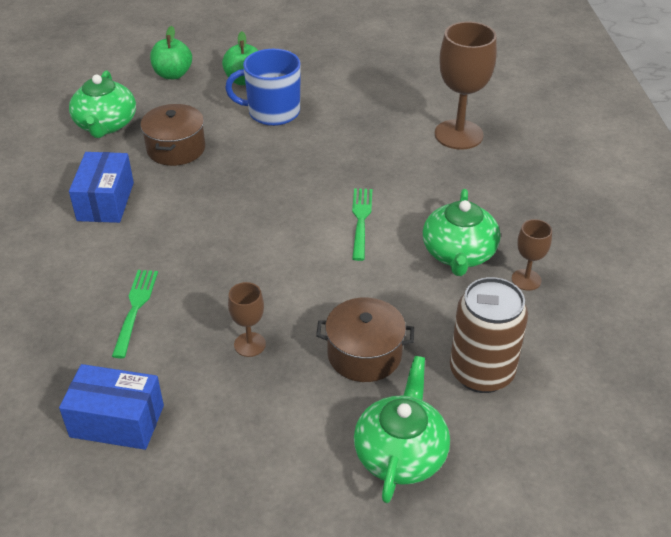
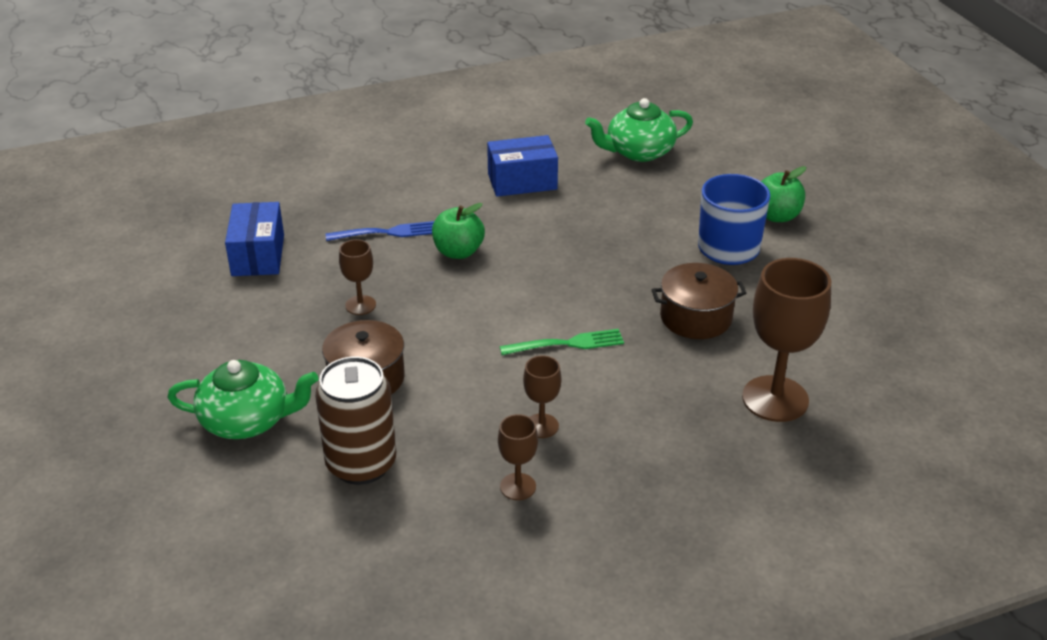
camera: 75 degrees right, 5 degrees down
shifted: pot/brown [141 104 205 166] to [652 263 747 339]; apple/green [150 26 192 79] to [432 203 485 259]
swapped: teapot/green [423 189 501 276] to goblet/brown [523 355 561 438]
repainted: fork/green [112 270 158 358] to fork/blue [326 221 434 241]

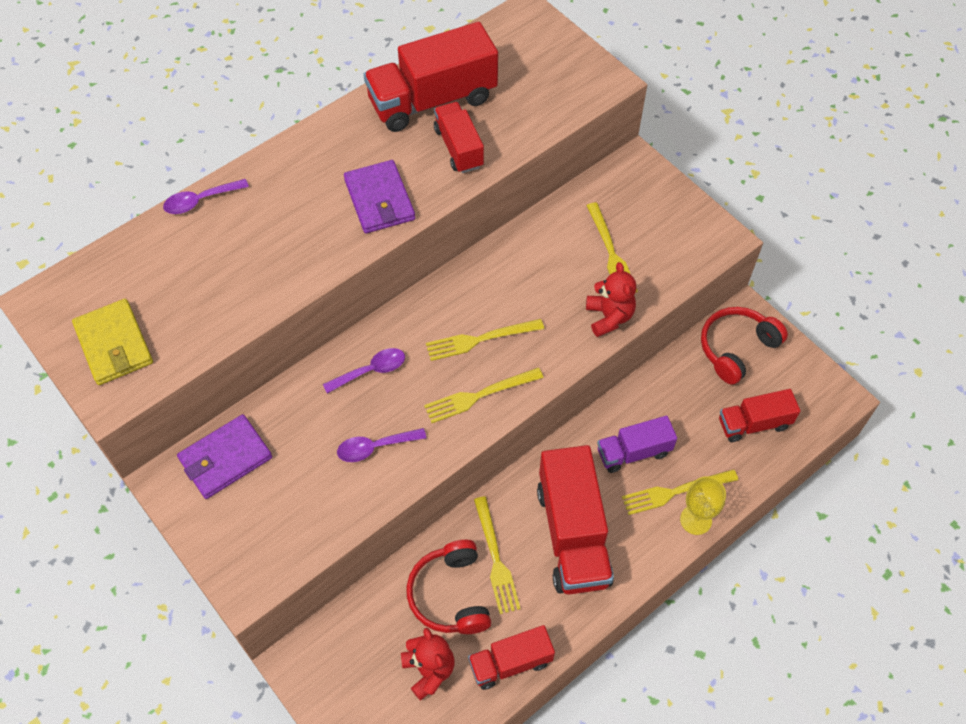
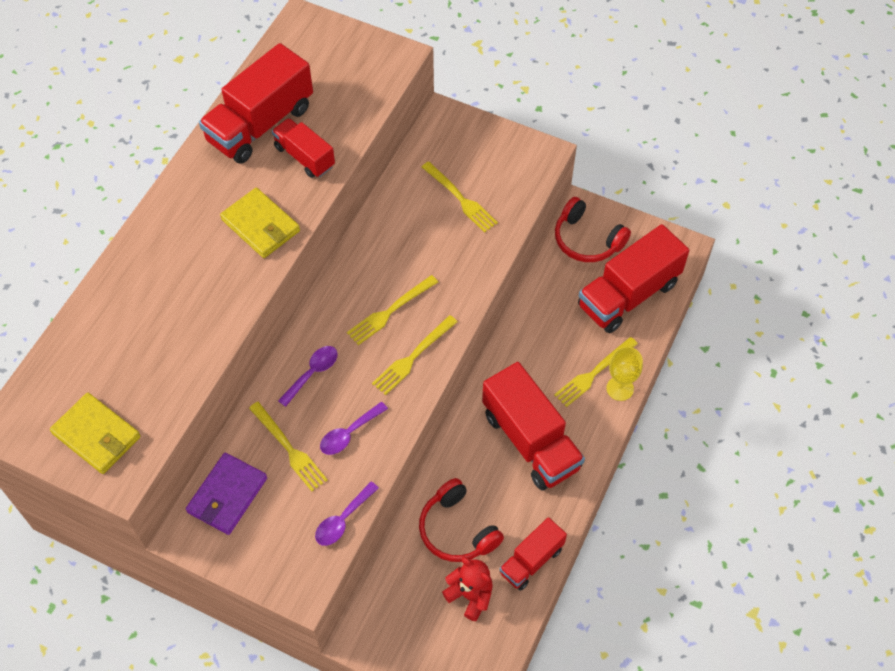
camera: 25 degrees left, 0 degrees up
gone: teddy bear/red [586 262 636 337]; truck/purple [597 416 677 473]
shifted: spoon/purple [163 179 249 214] to [315 482 379 546]; fork/yellow [474 496 521 614] to [249 402 328 491]
repainted: wallet/purple [344 160 415 233] to wallet/yellow [220 188 300 258]
rotated: headphones/red [701 307 788 385] = [555 197 631 262] 75 degrees counterclockwise
scaled: truck/red [719 389 800 442] = [578 224 689 333] x1.75

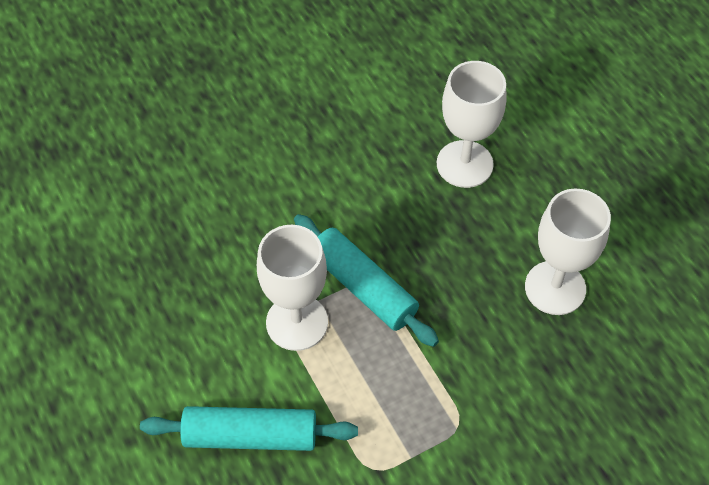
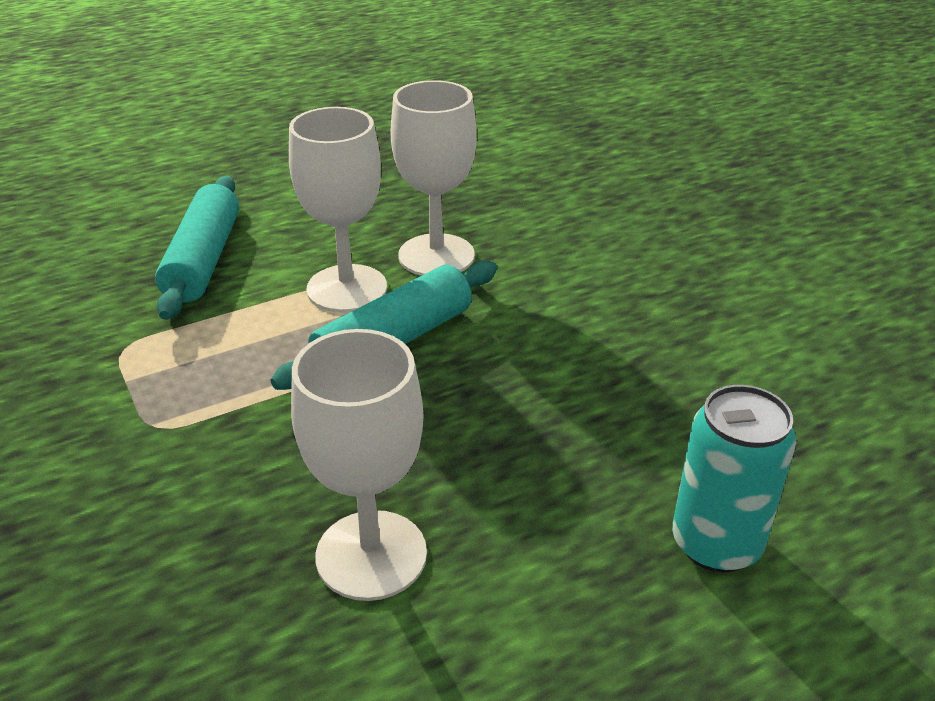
camera: 90 degrees right, 20 degrees down
new: can/turquoise [672 385 796 572]
shifted: goblet/white [437 61 507 188] to [390 80 477 276]

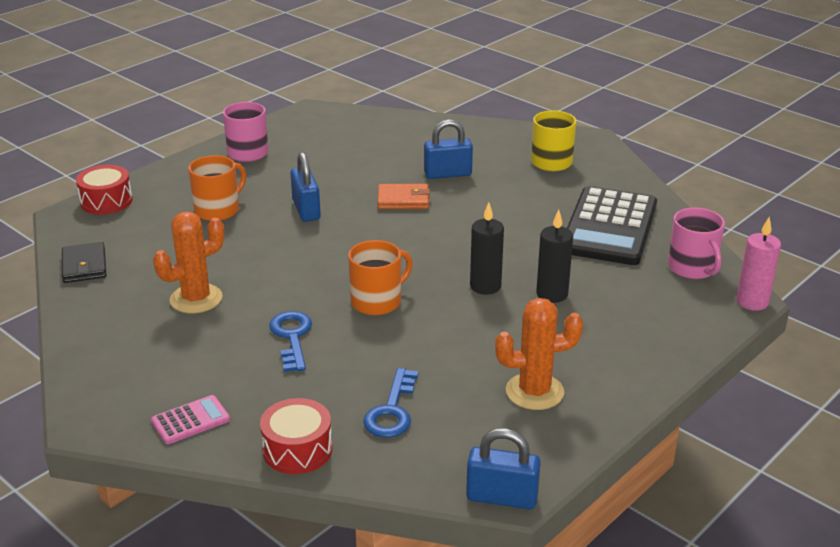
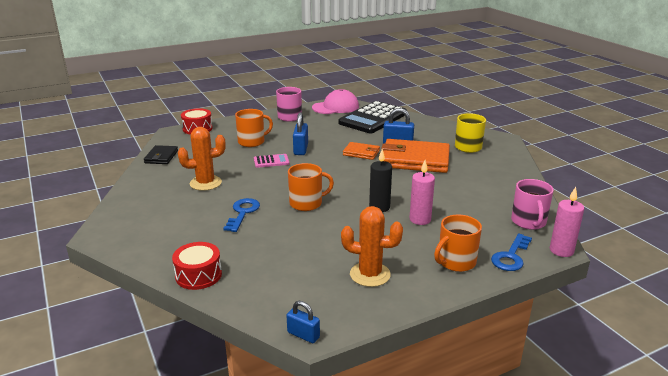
camera: 20 degrees right, 5 degrees down
new: cap/pink [312 89 359 114]; wallet/orange [381 139 450 173]; mug/orange [434 215 482 272]
shifted: calculator/pink [151 395 230 444] to [254 154 290 168]; key/blue [363 368 418 438] to [491 233 532 271]; calculator/black [567 186 657 265] to [338 101 407 133]
repainted: candle/black [536 210 573 303] to candle/pink [409 160 435 225]
scaled: padlock/blue [466 428 541 509] = [287 301 320 343] x0.66

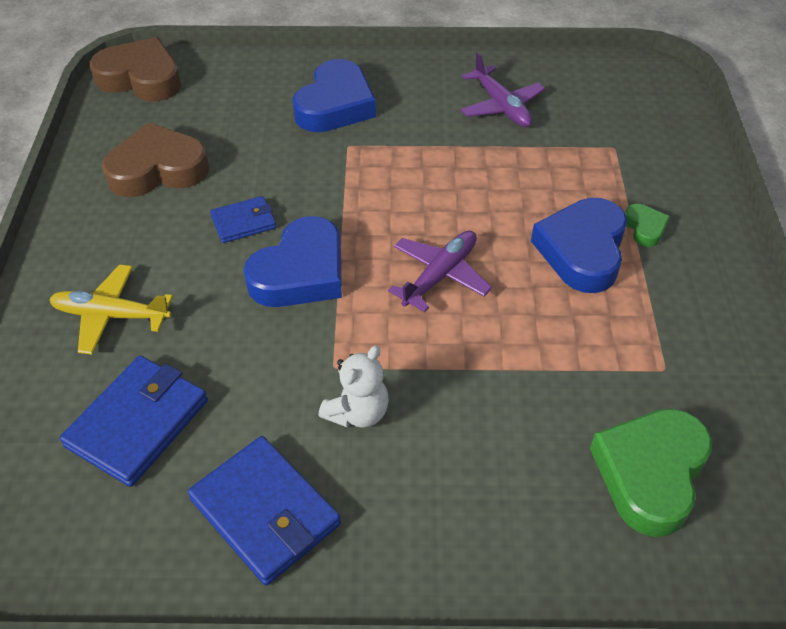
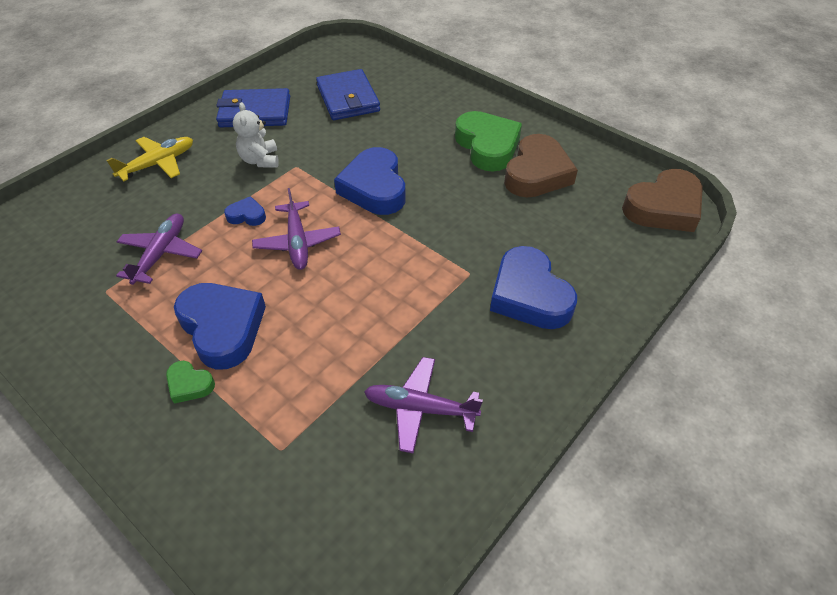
camera: 130 degrees right, 0 degrees up
gone: wallet/blue [210 196 276 243]
new: plane/purple [116 214 202 285]; heart/blue [224 196 266 226]
shifted: plane/yellow [49 264 173 355] to [106 137 193 182]; heart/green [590 409 712 537] to [455 111 522 172]

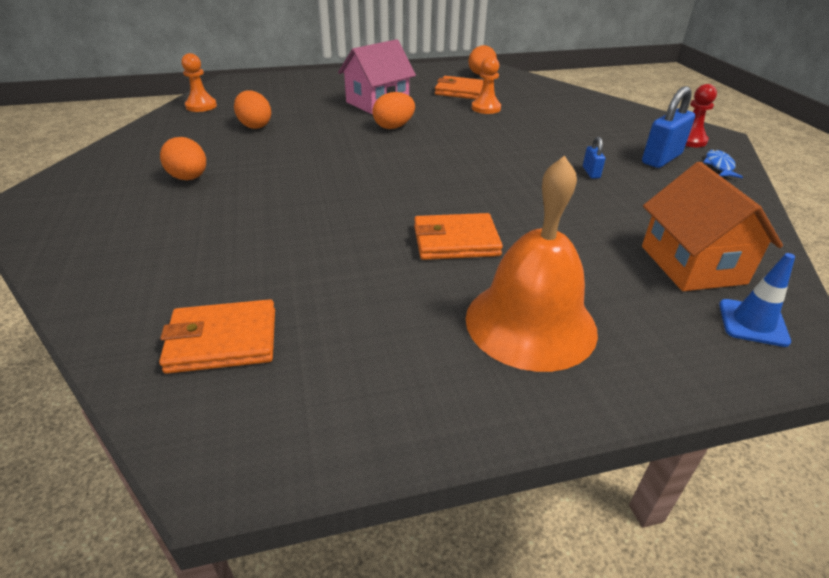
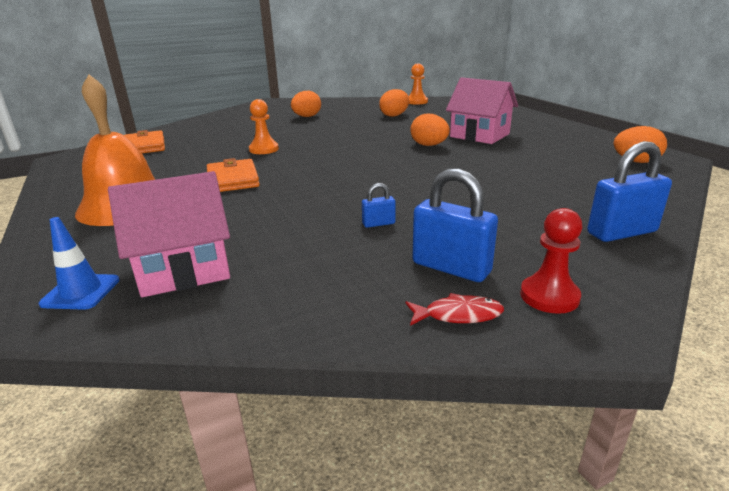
camera: 80 degrees right, 10 degrees down
gone: wallet/orange [435 76 484 99]
new: padlock/blue [587 141 672 242]
shifted: pawn/orange [472 56 501 114] to [249 99 279 154]
repainted: house/orange [642 162 783 291] to house/pink [108 171 230 297]; fish/blue [703 150 743 179] to fish/red [406 293 504 326]

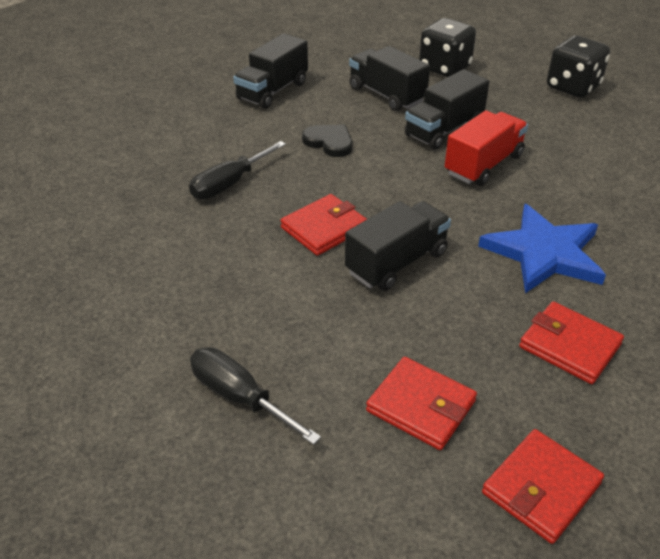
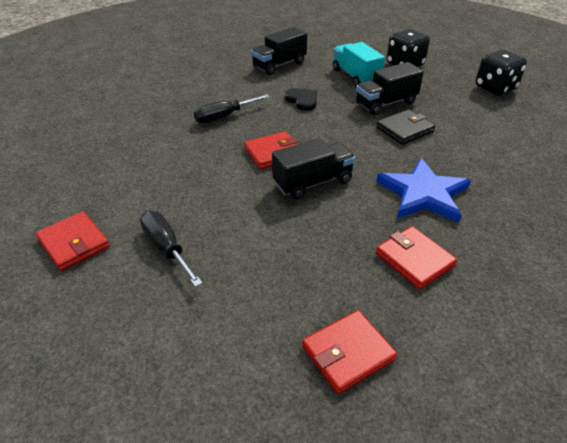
camera: 15 degrees right, 0 degrees up
shifted: wallet/red [366 357 477 450] to [36 211 110 271]
swapped: truck/red [445 110 528 186] to wallet/black [376 109 435 145]
repainted: truck/black [349 46 430 111] to truck/turquoise [332 42 385 87]

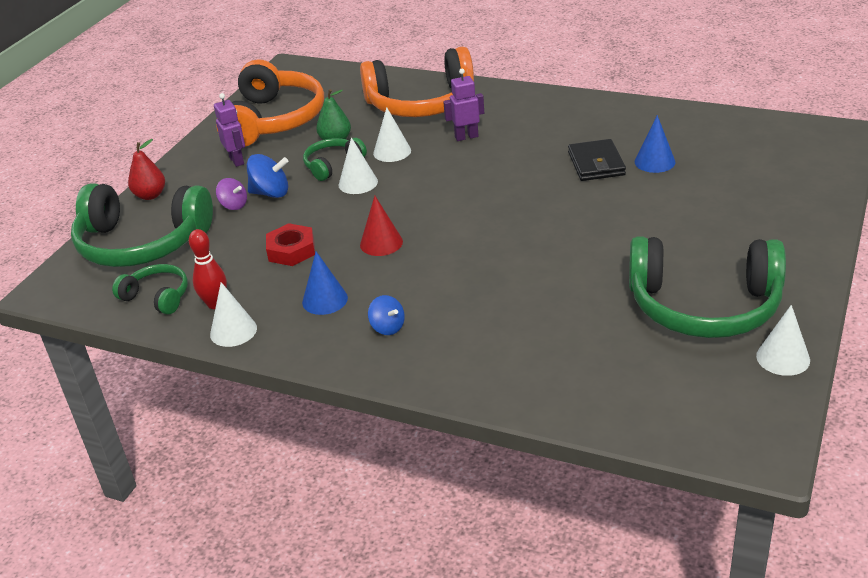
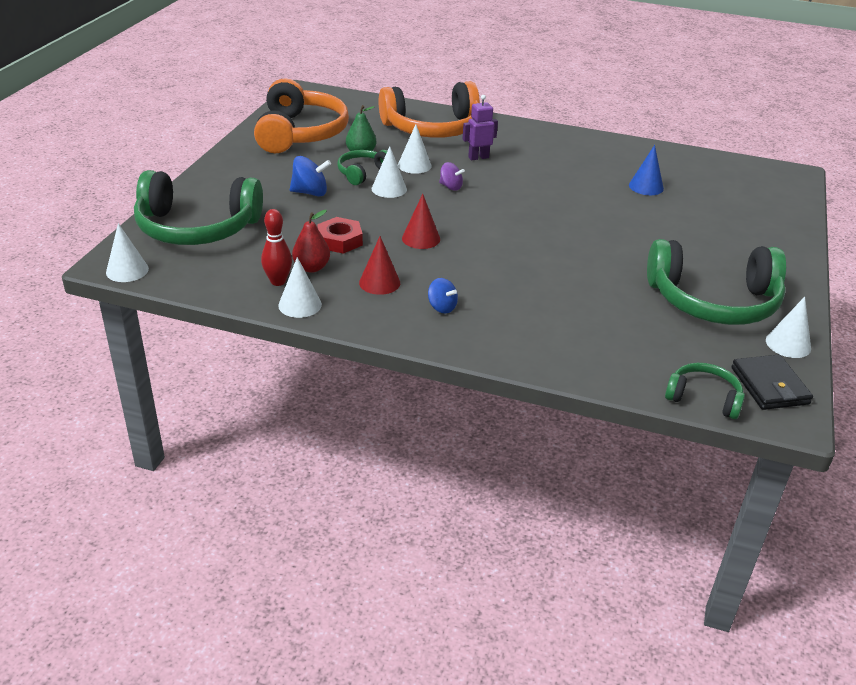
camera: 10 degrees left, 0 degrees up
gone: robot/purple [214 93 245 167]
new: cone/white [106 223 149 282]
shifted: headphones/green [112 264 188 315] to [665 363 745 419]; pear/red [128 139 165 200] to [292 210 330 273]; spinning top/purple [216 178 247 210] to [439 162 465 191]; wallet/black [568 139 626 181] to [731 354 813 410]
repainted: cone/blue [302 251 348 315] to cone/red [359 236 400 295]

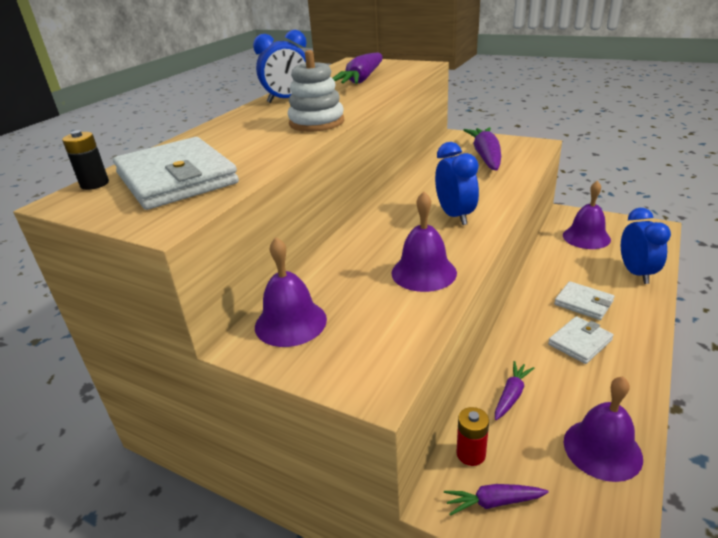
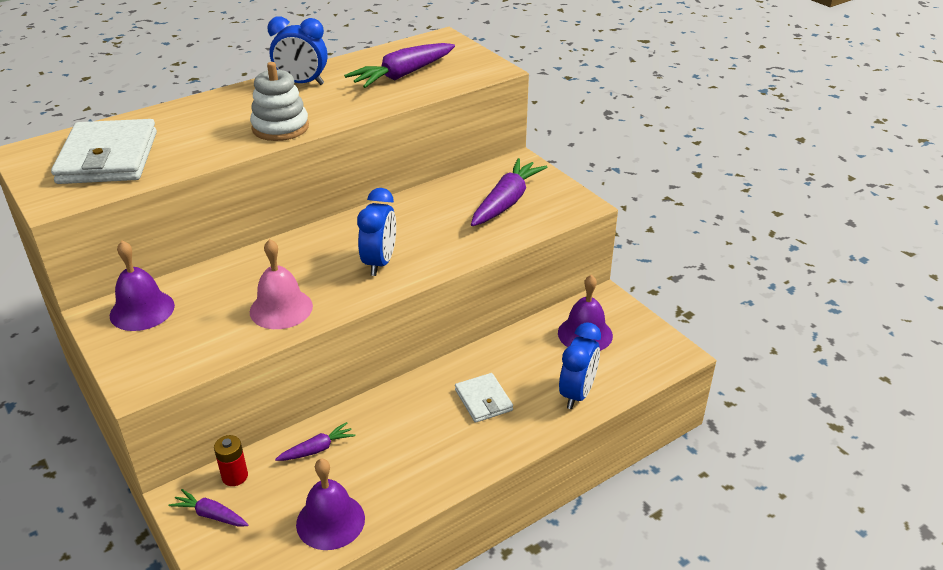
camera: 25 degrees right, 5 degrees up
gone: battery/black [62 130 109 190]; wallet/white [548 316 614 364]
repainted: bell/purple [391 192 457 292] to bell/pink [250 239 313 329]

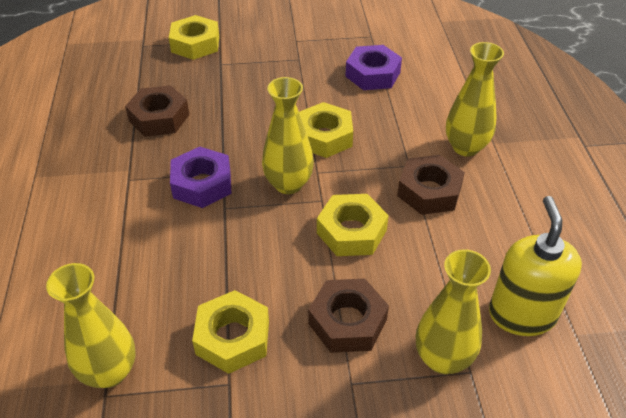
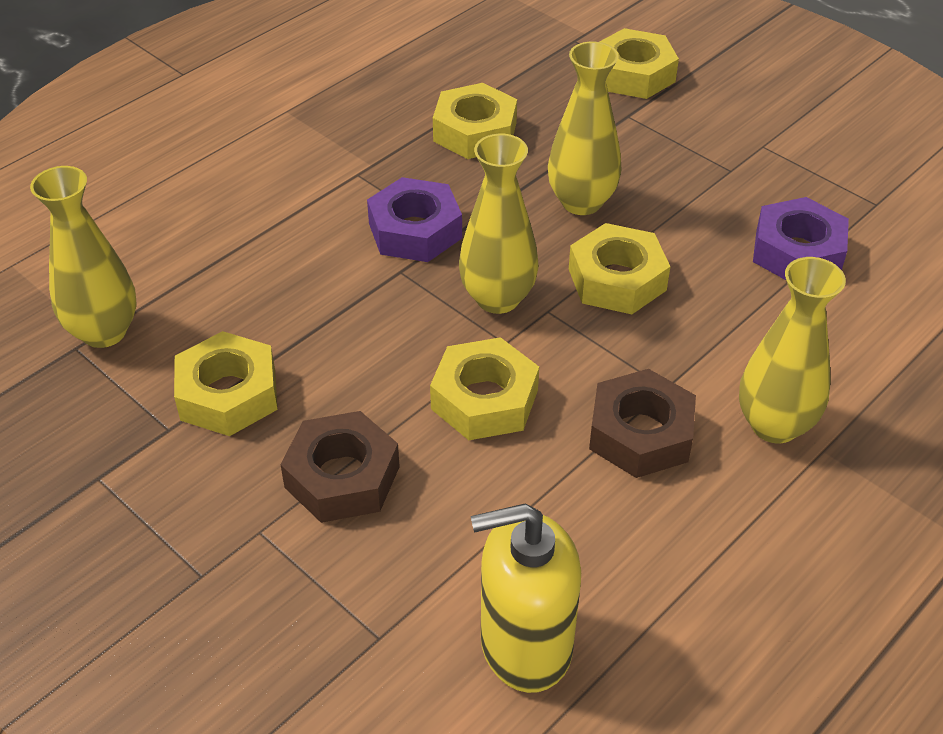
camera: 50 degrees right, 0 degrees up
shifted: vase/yellow [416 249 491 374] to [548 42 622 215]
repainted: nut/brown [125 85 189 137] to nut/yellow [433 83 517 159]
rotated: soap dispenser/yellow [489 196 582 336] = [471 503 581 693] 150 degrees counterclockwise

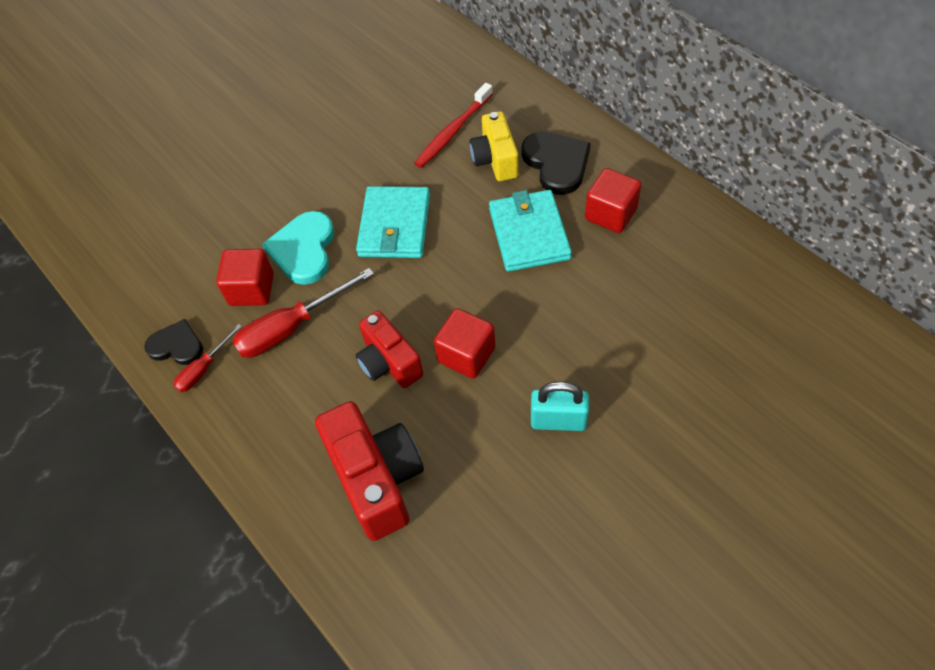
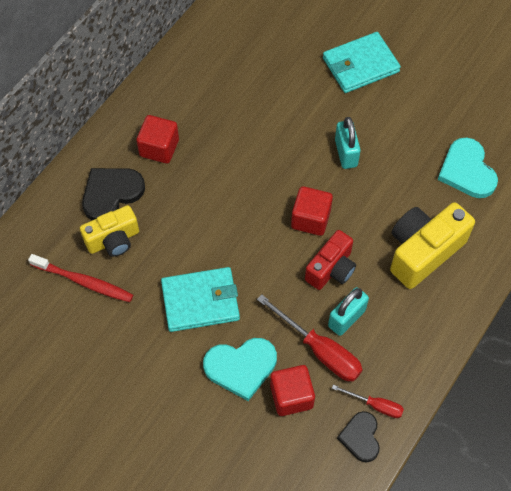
camera: 110 degrees left, 5 degrees up
new: padlock/turquoise [328 287 369 336]; heart/turquoise [438 137 498 198]
shifted: wallet/turquoise [489 190 572 272] to [323 32 401 93]
repainted: camera/red [315 401 424 541] to camera/yellow [390 202 475 289]

